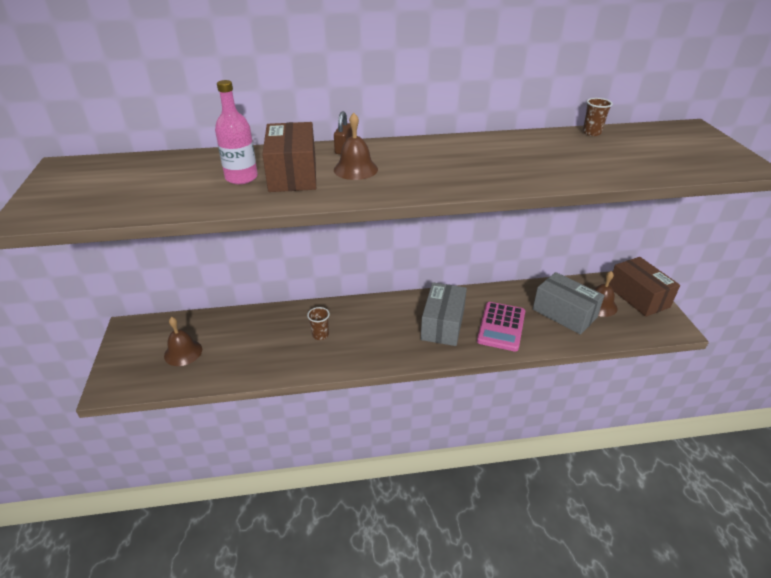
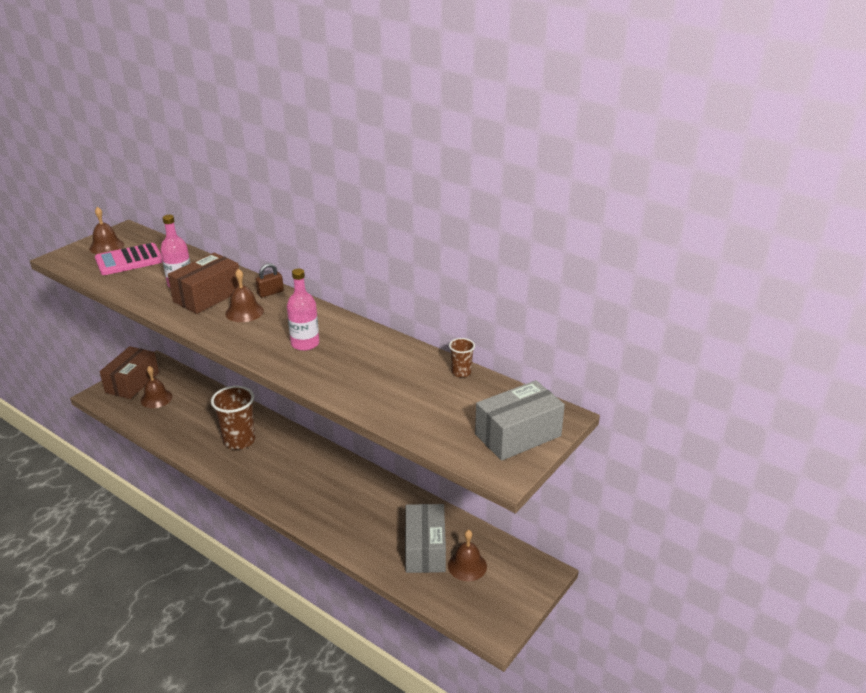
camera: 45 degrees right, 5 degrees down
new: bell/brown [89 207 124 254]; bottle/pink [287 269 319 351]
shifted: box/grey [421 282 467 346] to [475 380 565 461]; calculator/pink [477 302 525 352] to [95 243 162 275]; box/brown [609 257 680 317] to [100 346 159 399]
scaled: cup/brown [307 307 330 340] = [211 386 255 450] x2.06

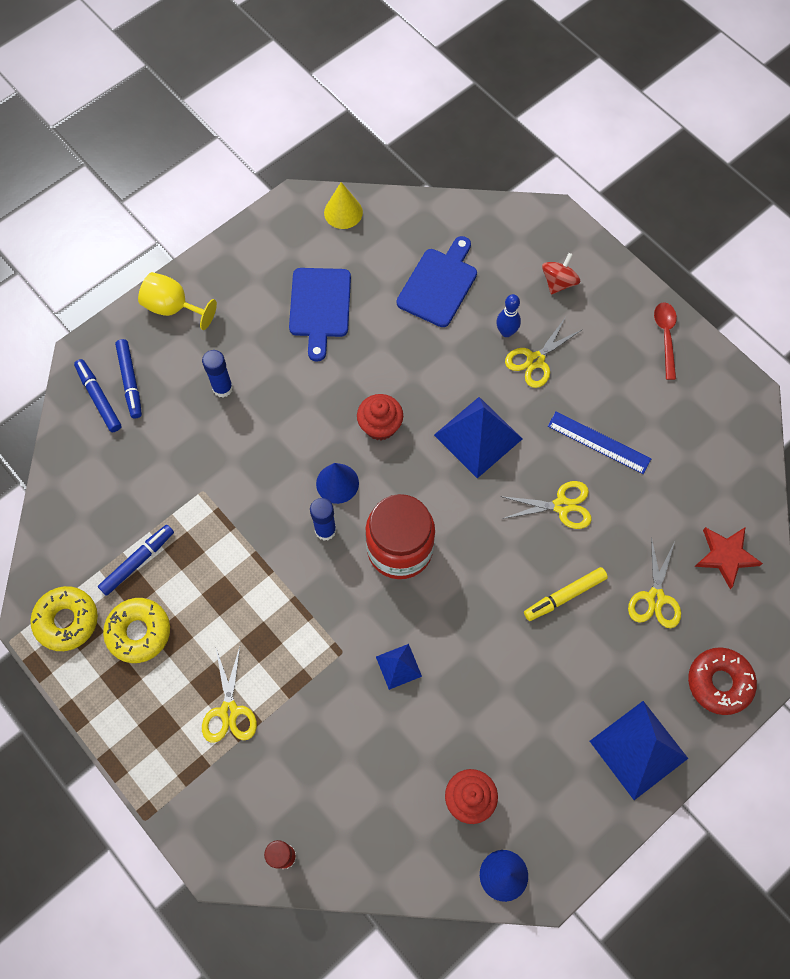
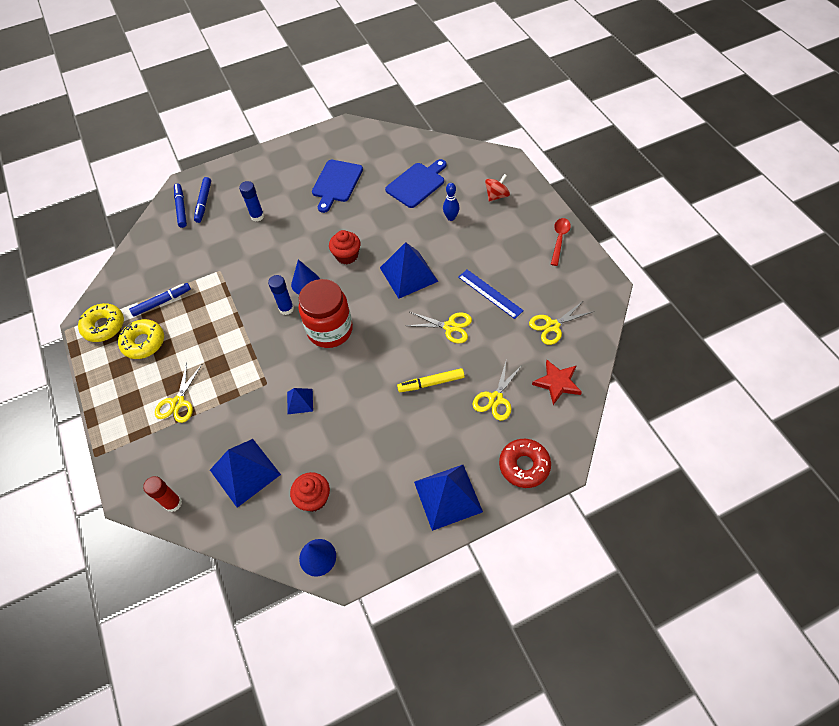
camera: 20 degrees right, 10 degrees down
gone: goblet/yellow [138 272 217 330]; cone/yellow [324 182 363 229]
new: pyramid/blue [210 439 281 508]
shifted: scissors/yellow [505 317 583 388] to [529 301 594 345]

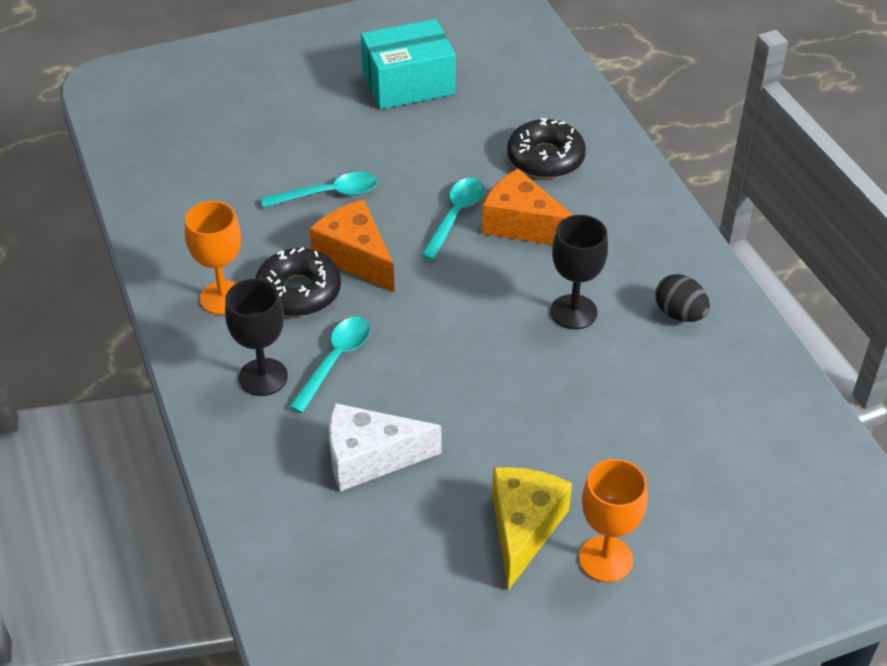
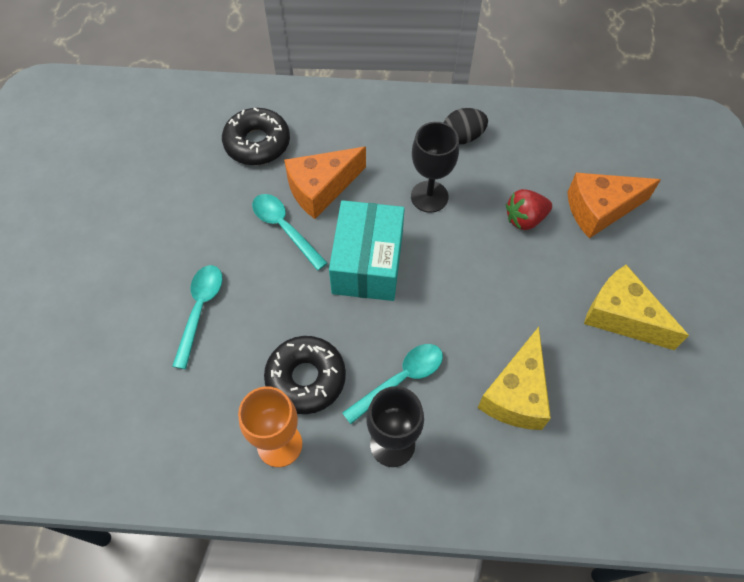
camera: 65 degrees left, 15 degrees up
gone: goblet/orange [579 459 648 582]
new: strawberry/red [506 189 552 230]
shifted: cheese/orange [309 200 395 292] to [567 173 661 238]; box/turquoise [361 19 456 109] to [329 200 405 301]
repainted: cheese/white [329 403 441 491] to cheese/yellow [478 327 551 430]
rotated: spoon/turquoise [289 316 371 413] = [342 344 443 424] 90 degrees clockwise

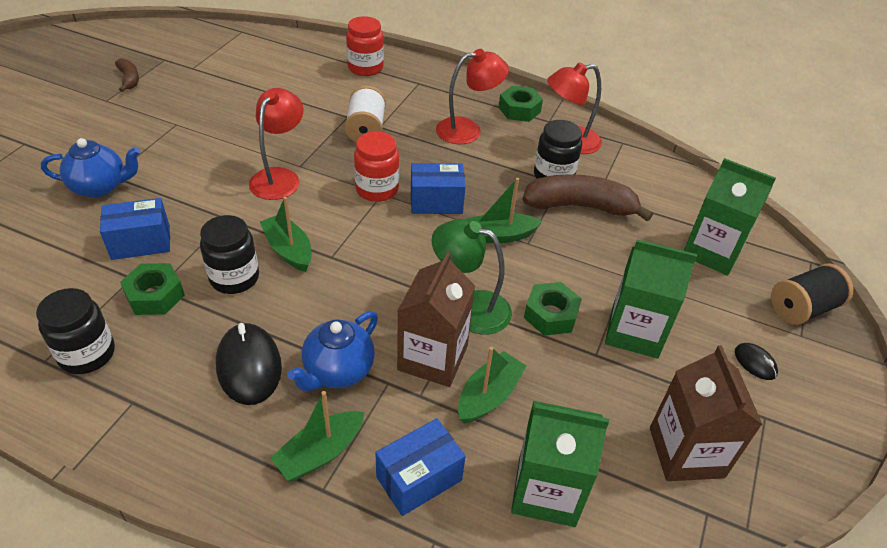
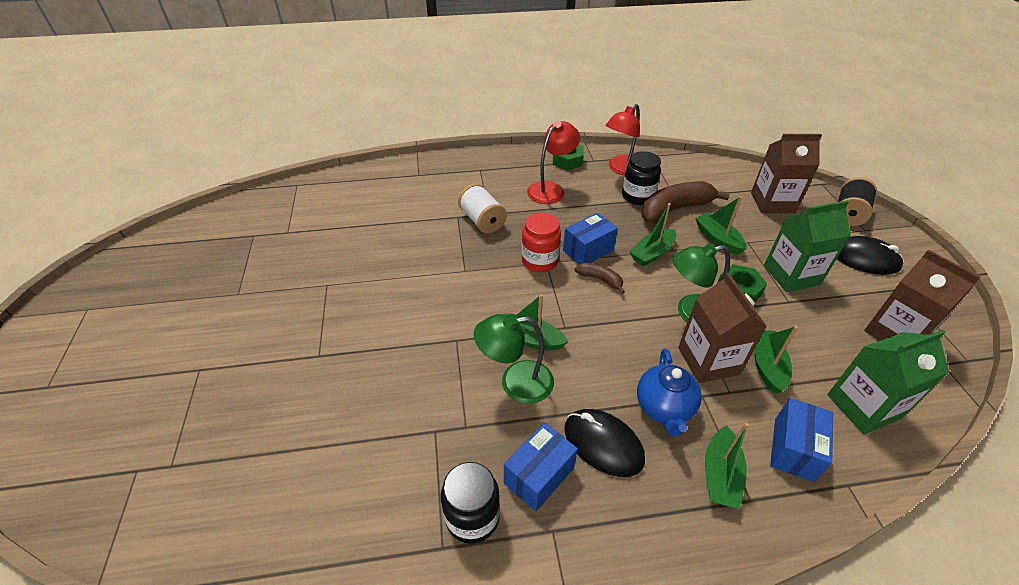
camera: 30 degrees left, 0 degrees up
gone: teapot/blue [41 138 141 198]; nut/green [120 263 185 315]; lamp/red [249 88 304 200]; jar/red [346 16 384 76]
new: boat/green [695 196 747 255]
shifted: box/blue [100 198 170 260] to [504 423 578 511]; banana/brown [115 58 139 92] to [575 262 625 294]
swapped: jar/black [200 215 259 294] to lamp/green [474 314 554 404]
repainted: carton/green [684 158 776 275] to carton/brown [751 134 822 214]
scaled: mouse/black [735 343 778 380] = [837 236 904 275] x1.95

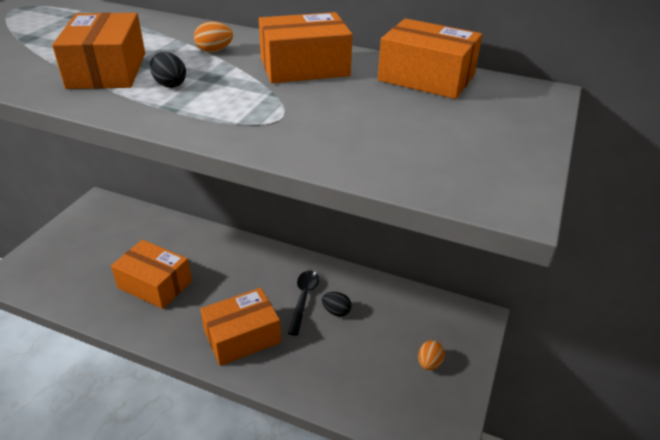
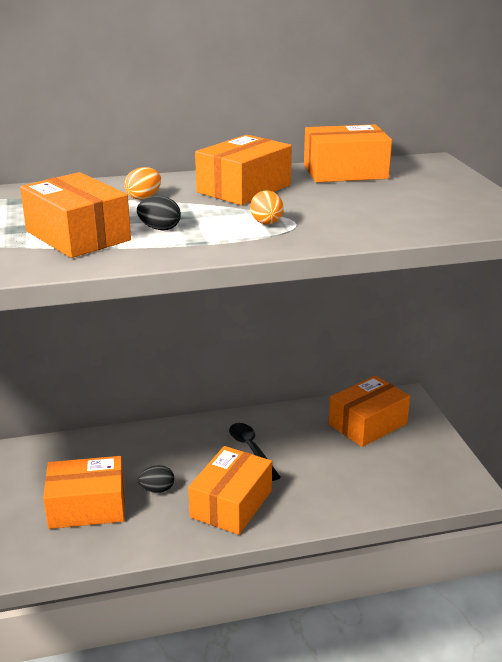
camera: 35 degrees left, 10 degrees down
new: box/orange [329 376 410 447]
shifted: egg/black [322 292 352 317] to [138 465 174 493]; egg/orange [418 340 445 370] to [250 190 283 225]

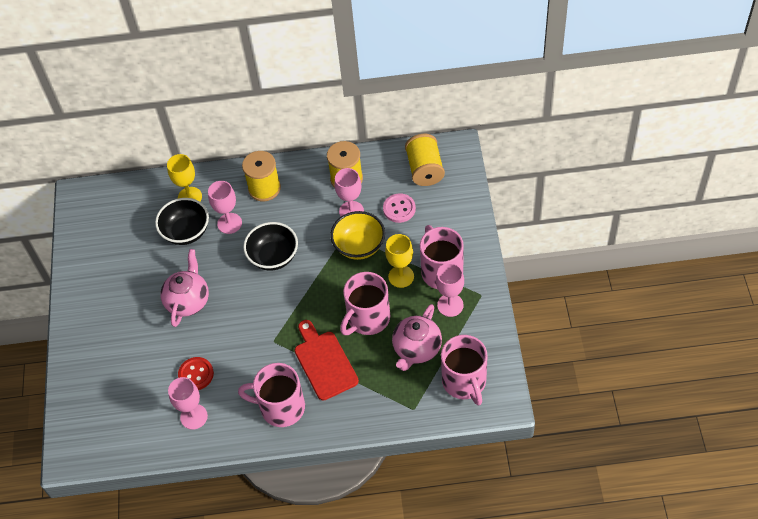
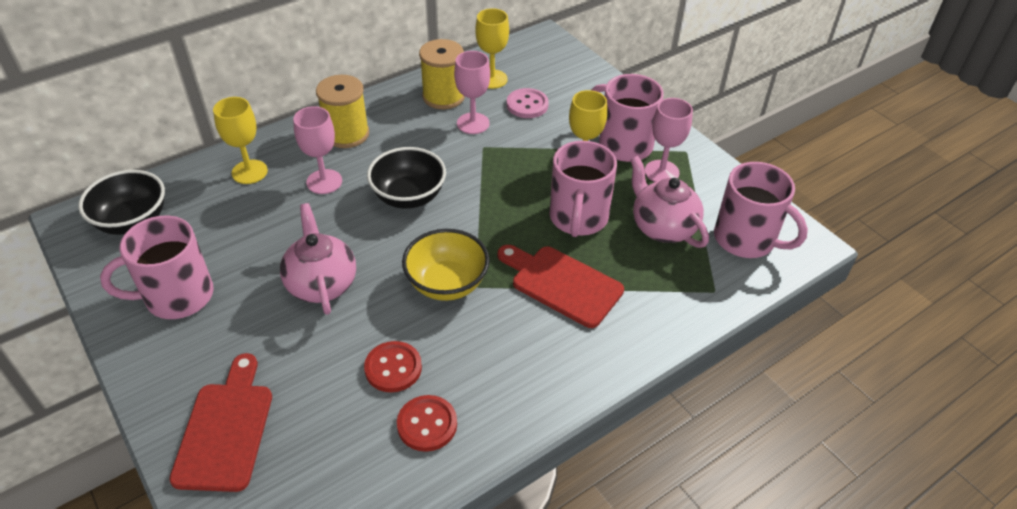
camera: 35 degrees left, 10 degrees down
gone: spool/yellow [405 134 445 186]
new: cutting board/red [169 353 272 492]; goblet/yellow [475 8 509 89]
shifted: bowl/black [155 198 209 245] to [78 170 165 235]; mug/pink [238 363 305 427] to [100 215 214 319]; bowl/yellow [330 211 385 260] to [402 229 490 301]
swapped: goblet/pink [168 377 208 430] to button/red [397 395 457 452]
rotated: teapot/pink [392 304 442 371] = [630 156 709 248] 150 degrees clockwise

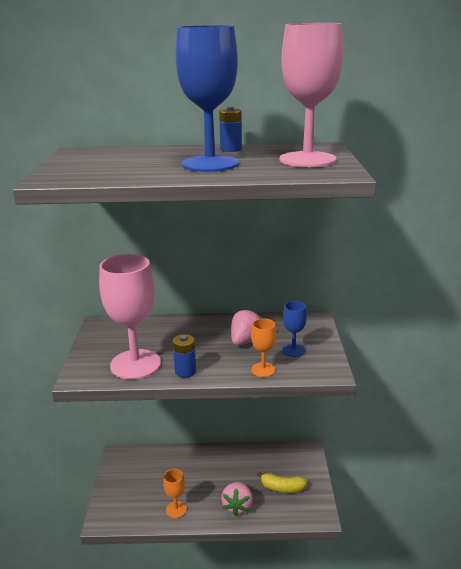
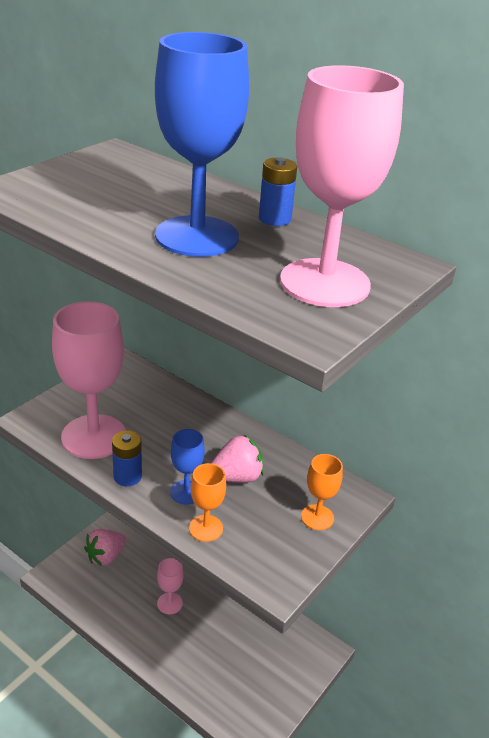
camera: 35 degrees right, 10 degrees up
gone: banana/yellow [257 471 308 493]
new: goblet/pink [157 558 184 614]
shifted: goblet/orange [163 469 187 518] to [301 454 343 530]; strawberry/pink [221 482 253 516] to [84 529 126 566]; goblet/blue [282 301 307 357] to [170 429 205 504]

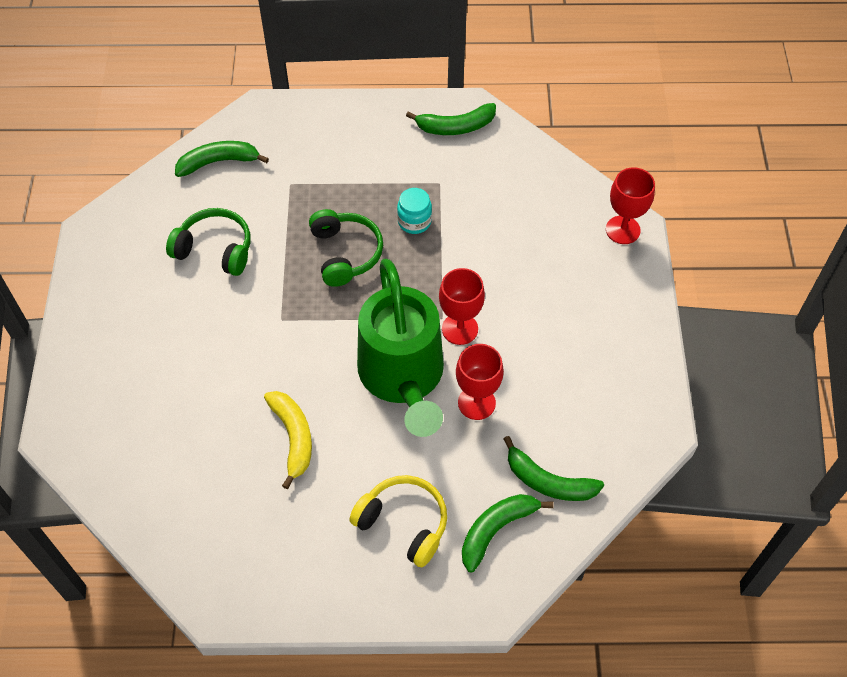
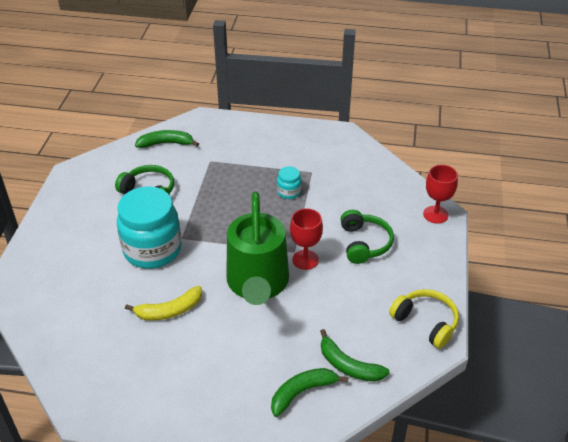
camera: 10 degrees right, 15 degrees down
gone: banana/green [406 103 496 135]; goblet/red [456 344 504 420]
new: jar/turquoise [117 187 182 269]
shifted: headphones/green [309 209 383 287] to [340 210 394 264]; headphones/yellow [349 475 447 567] to [389 289 459 349]
rotated: banana/yellow [264 391 312 489] = [125 286 202 320] 75 degrees clockwise

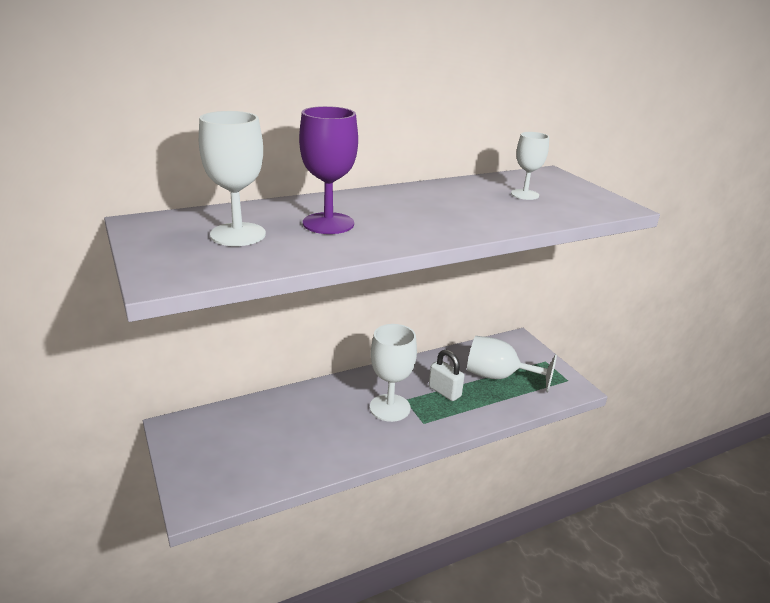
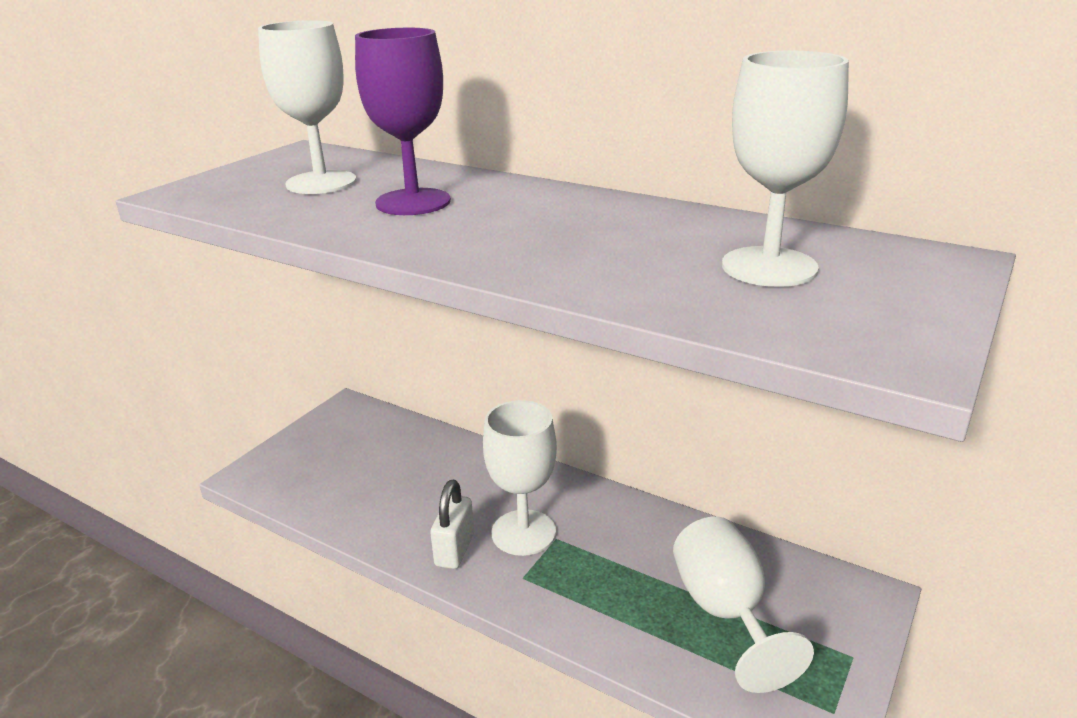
camera: 60 degrees right, 0 degrees up
shifted: padlock/white [429 350 464 401] to [430 480 474 569]
scaled: goblet/white [511 132 549 200] = [722 51 849 287] x1.58

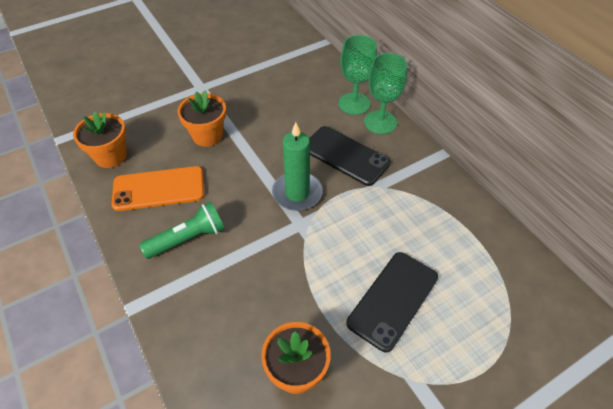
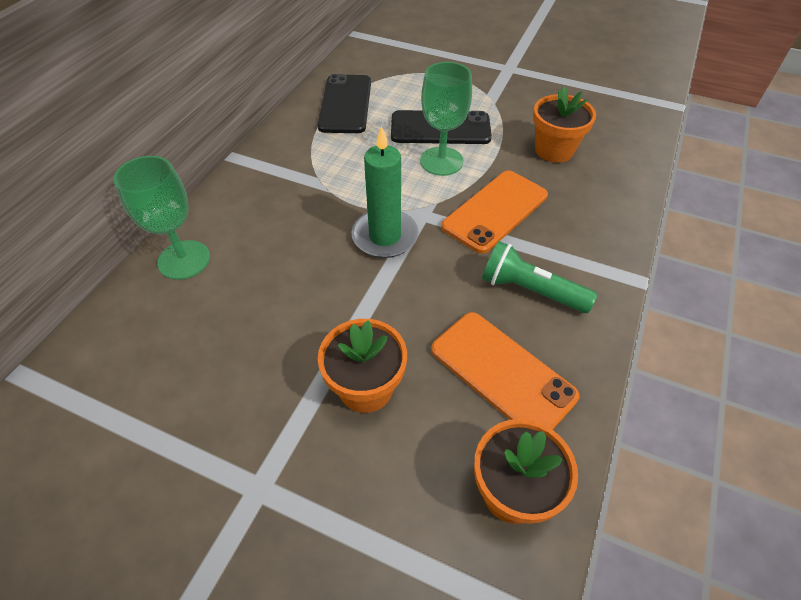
camera: 125 degrees left, 0 degrees up
new: phone/orange [441 171 548 254]
shifted: phone/black [309 126 391 186] to [318 74 371 133]; goblet/green [364 53 408 134] to [420 62 472 176]

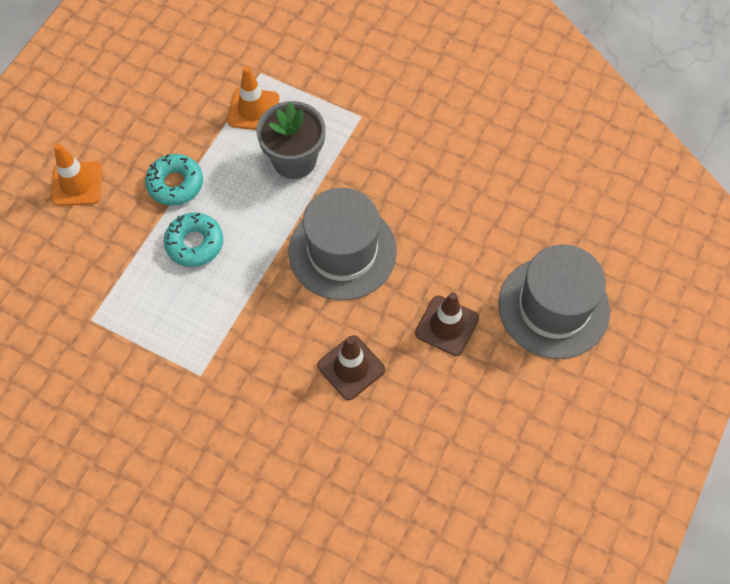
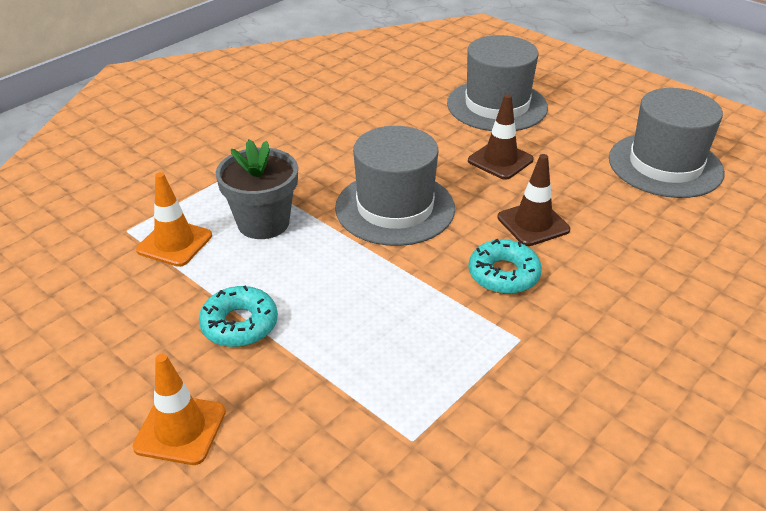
camera: 75 degrees left, 25 degrees down
new: hat/grey [609 88 725 198]
shifted: donut/turquoise [164 213 223 267] to [468 239 542 294]

